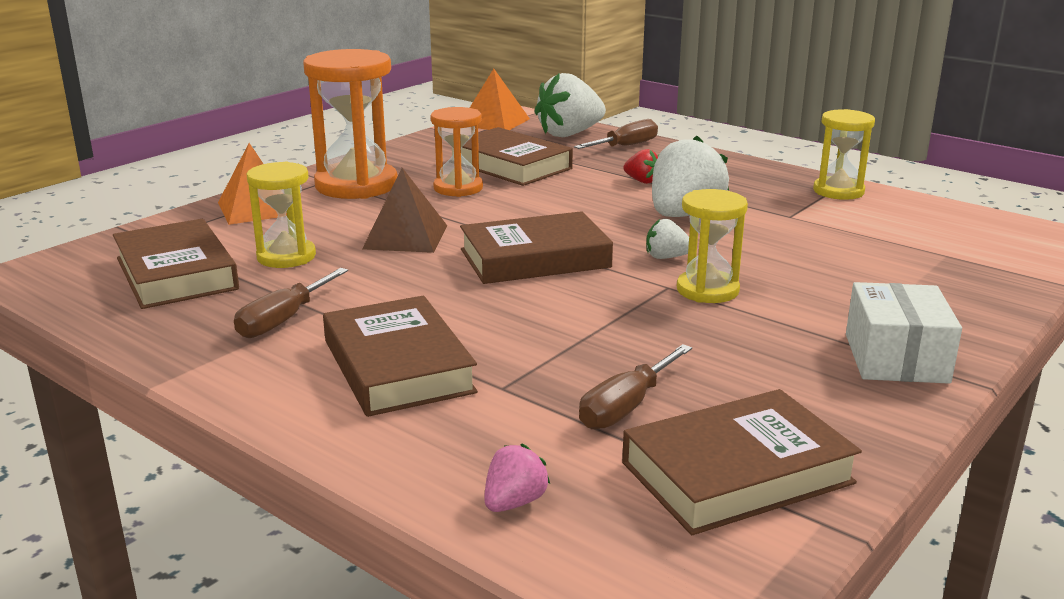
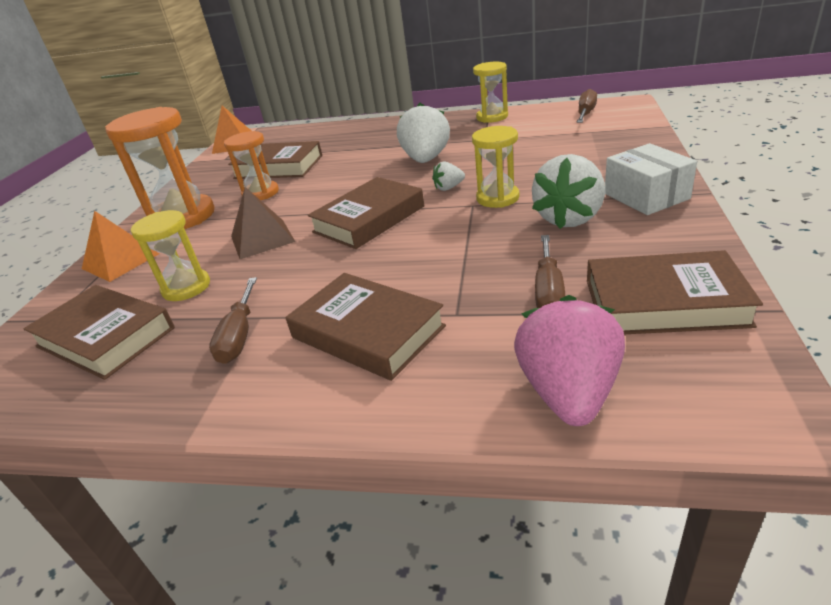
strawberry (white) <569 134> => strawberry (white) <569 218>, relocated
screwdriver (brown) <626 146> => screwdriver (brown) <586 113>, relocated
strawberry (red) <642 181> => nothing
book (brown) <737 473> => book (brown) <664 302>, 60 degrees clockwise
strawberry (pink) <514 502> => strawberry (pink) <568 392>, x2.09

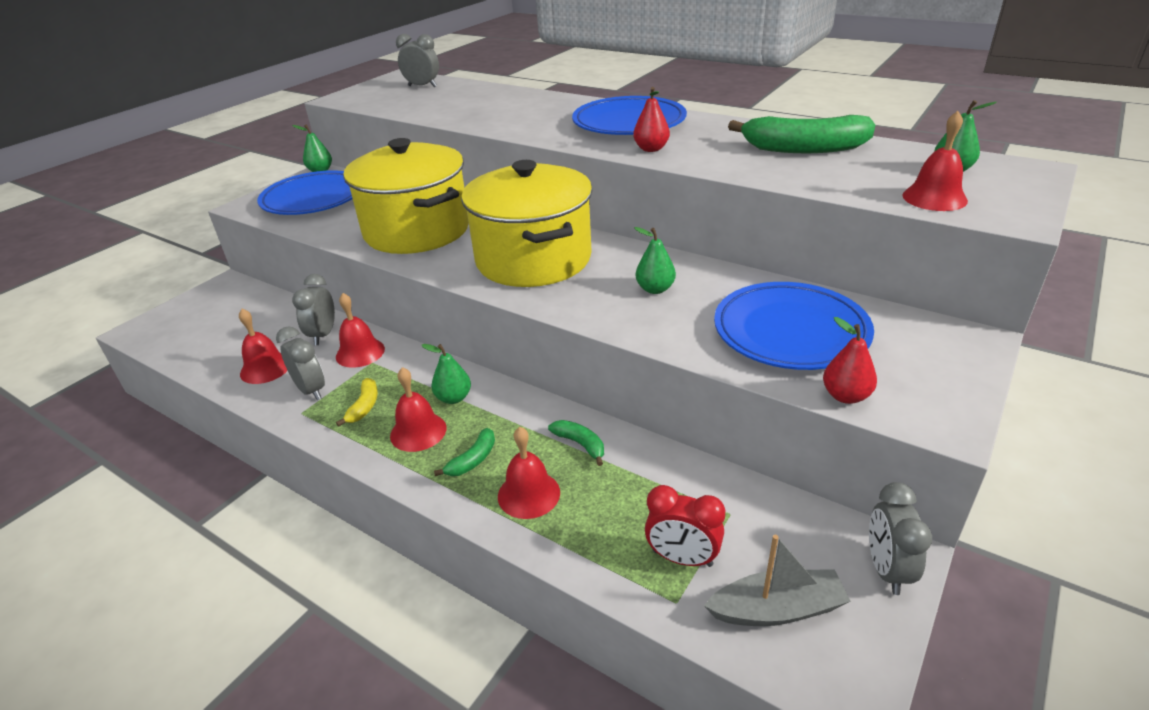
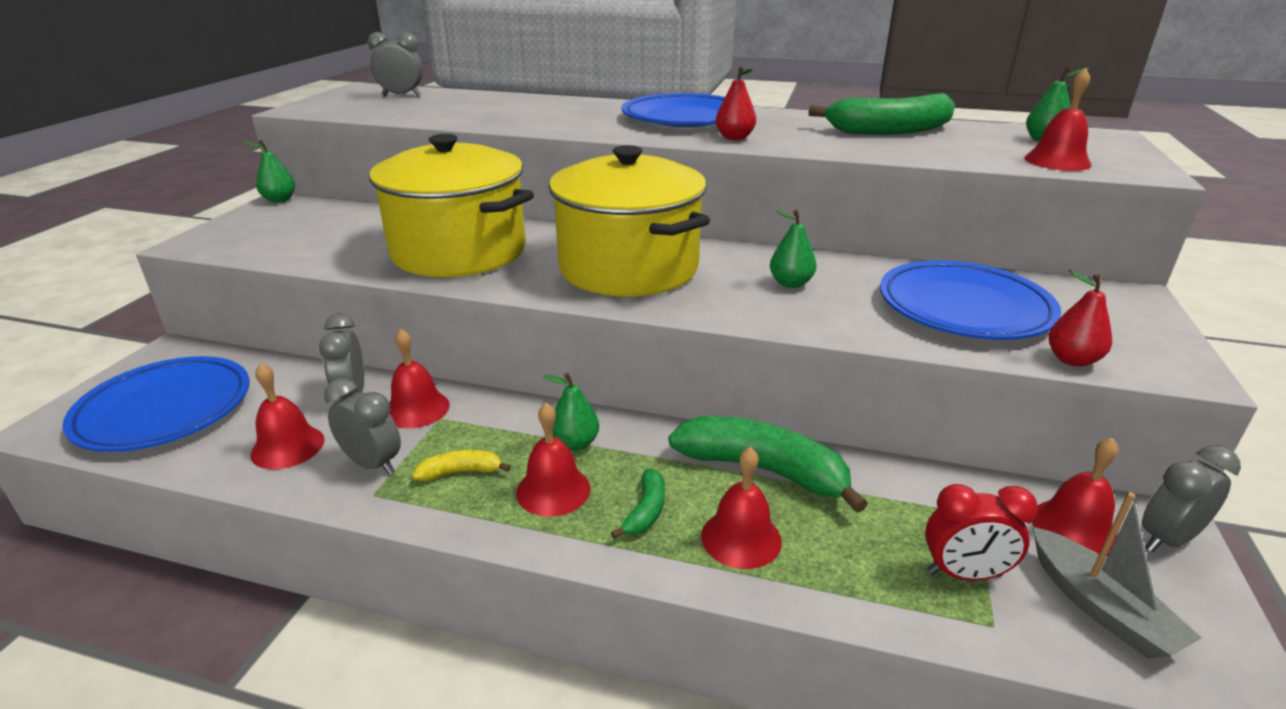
plate (blue) <314 199> => plate (blue) <165 410>, relocated
banana (yellow) <364 406> => banana (yellow) <461 472>, 90 degrees counterclockwise
banana (green) <580 444> => banana (green) <763 470>, x2.13
clock (grey) <886 569> => clock (grey) <1166 539>, 75 degrees clockwise
boat (grey) <776 609> => boat (grey) <1100 607>, 90 degrees clockwise
nothing => bell (red) <1073 528>

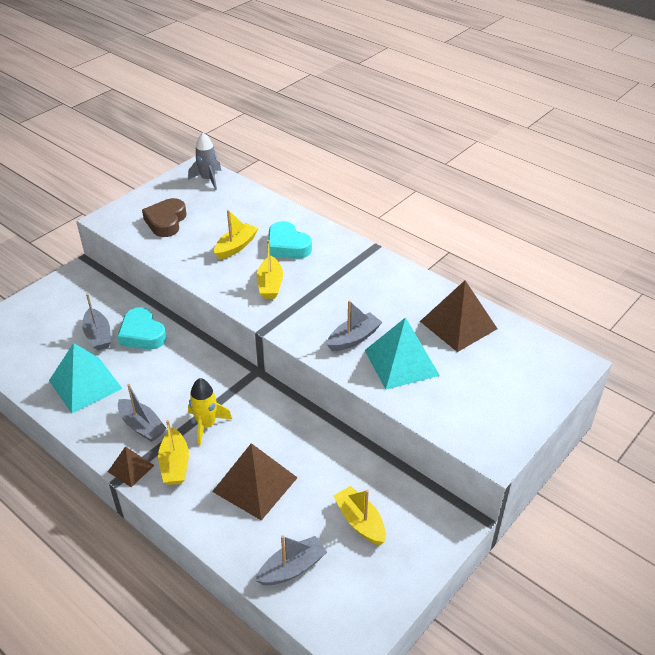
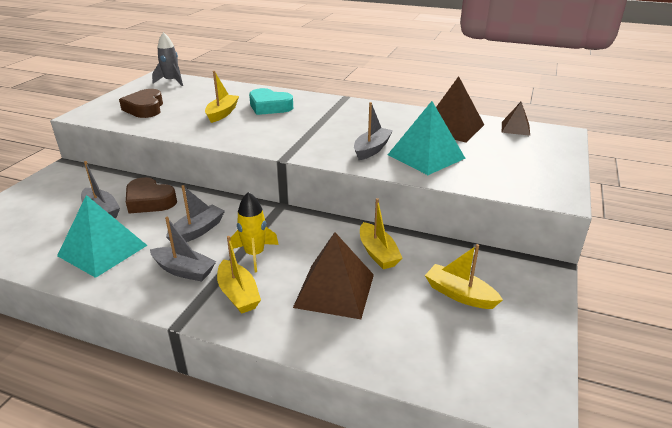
boat (yellow) <270 284> => boat (yellow) <378 253>, relocated
heart (turquoise) <142 334> => heart (brown) <149 201>
pyramid (brown) <131 468> => pyramid (brown) <515 128>, relocated
boat (grey) <292 568> => boat (grey) <197 231>, relocated

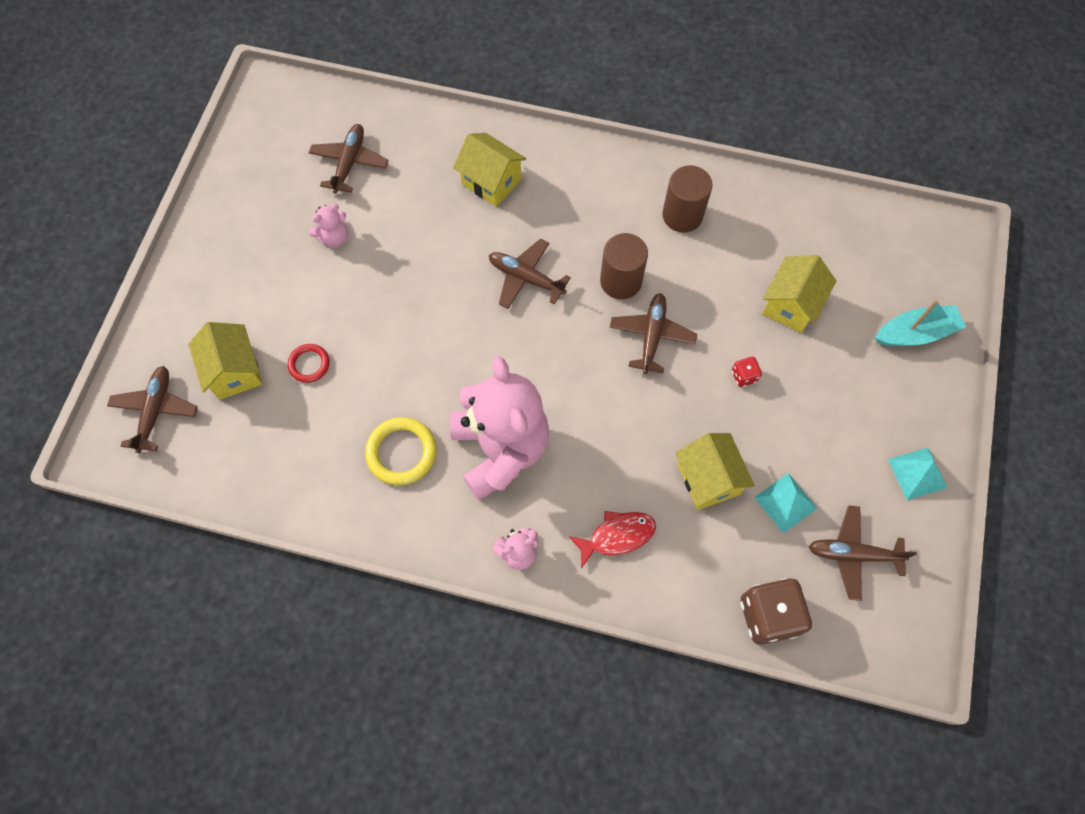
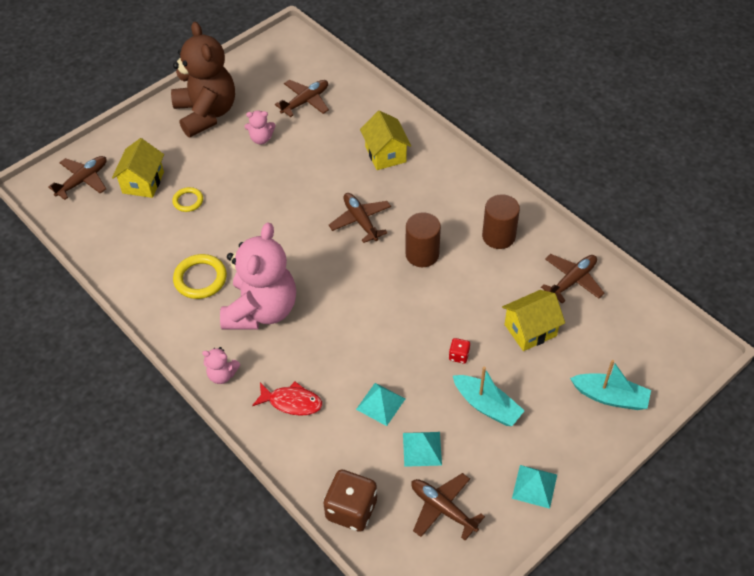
plane (brown) <652 336> => plane (brown) <572 281>, relocated
ring (red) <309 364> => ring (yellow) <188 201>
house (yellow) <708 479> => pyramid (turquoise) <380 404>
nothing => teddy bear (brown) <206 113>
nothing => boat (turquoise) <487 406>

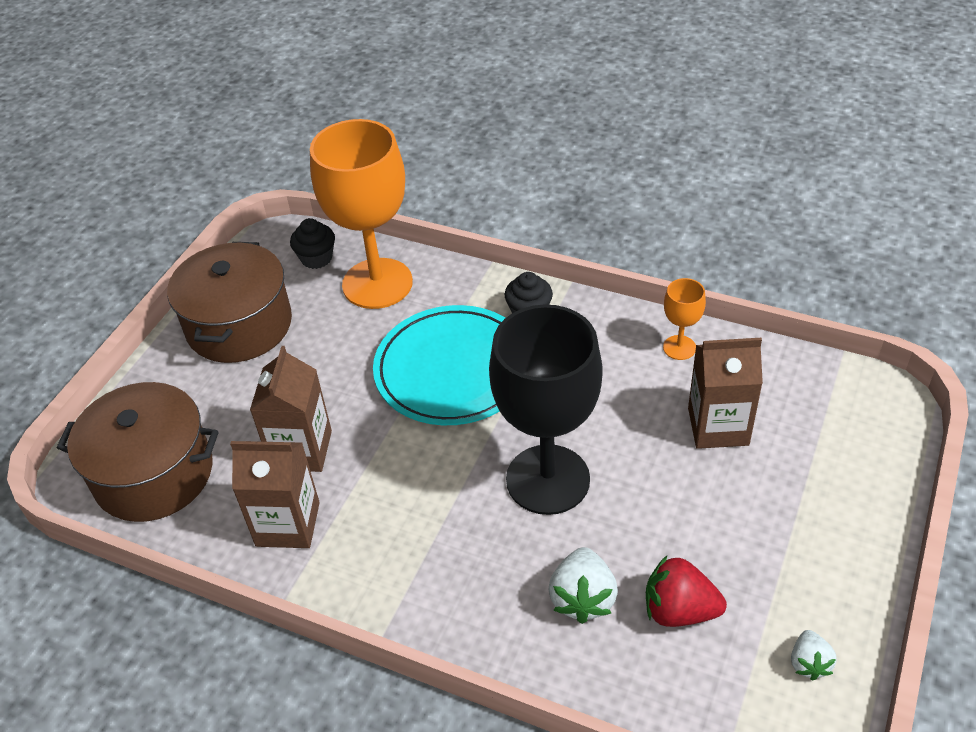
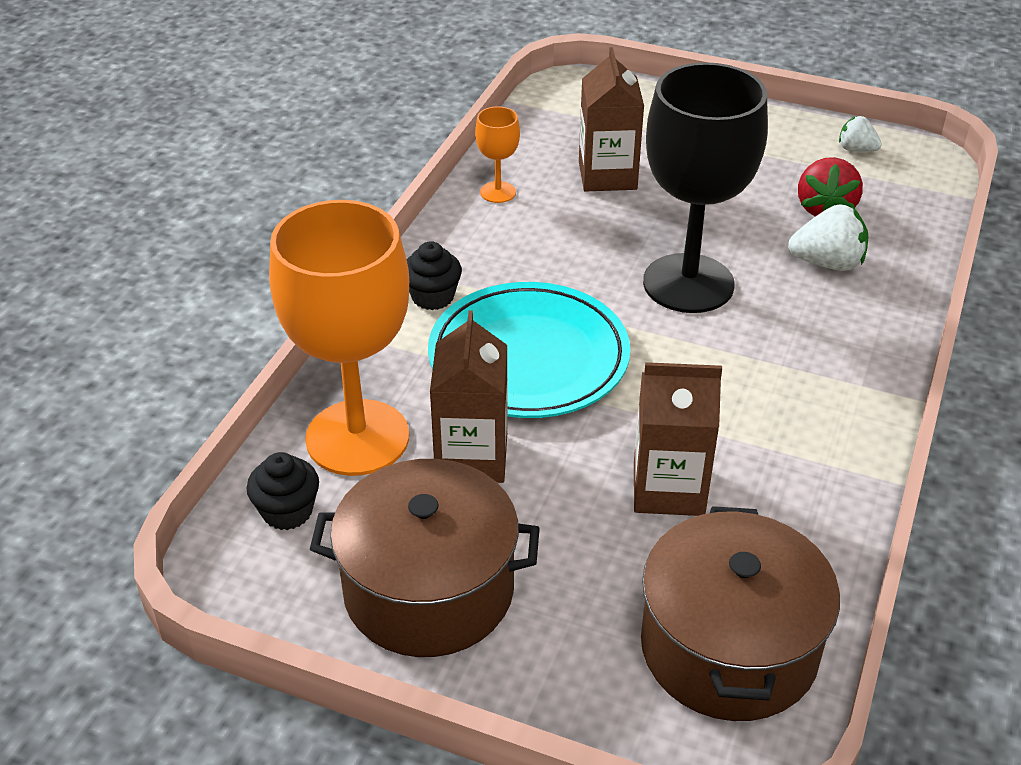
carton (brown) <288 524> => carton (brown) <471 457>, relocated
strawberry (white) <809 663> => strawberry (white) <856 149>, 150 degrees counterclockwise

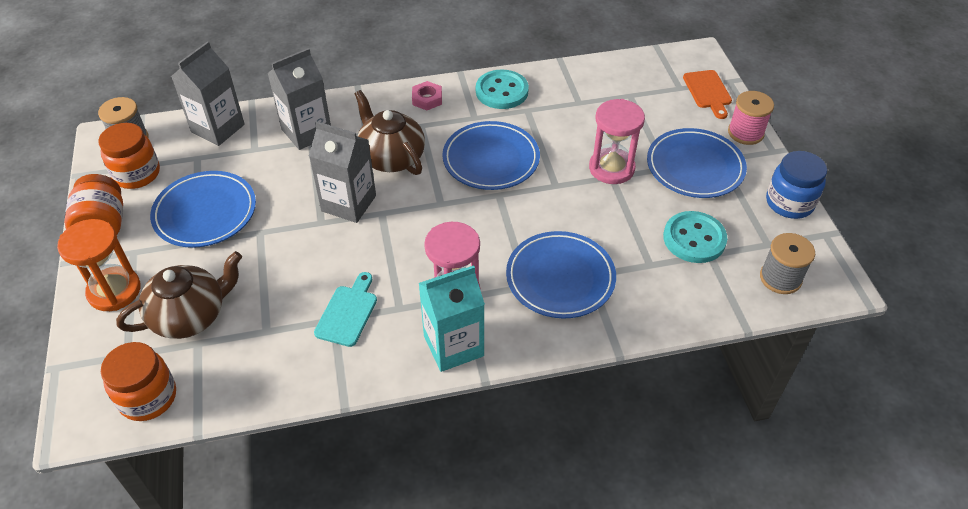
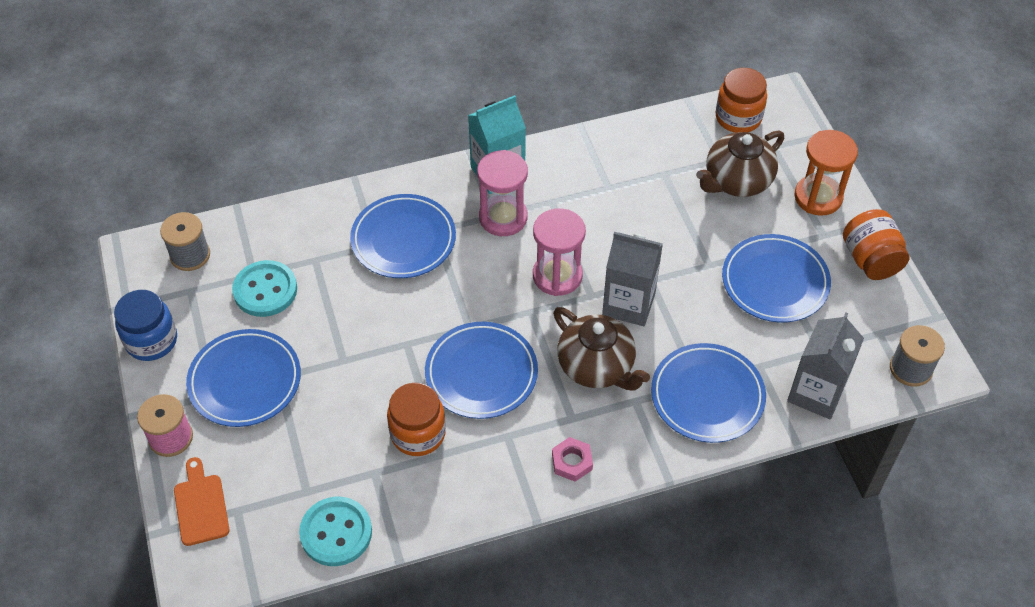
carton (grey) <307 132> => plate (blue) <707 396>
button (turquoise) <502 91> => button (turquoise) <336 532>, relocated
hourglass (pink) <611 168> => hourglass (pink) <557 276>, relocated
jar (orange) <137 174> => jar (orange) <418 434>, relocated
cutting board (turquoise) <348 312> => nothing

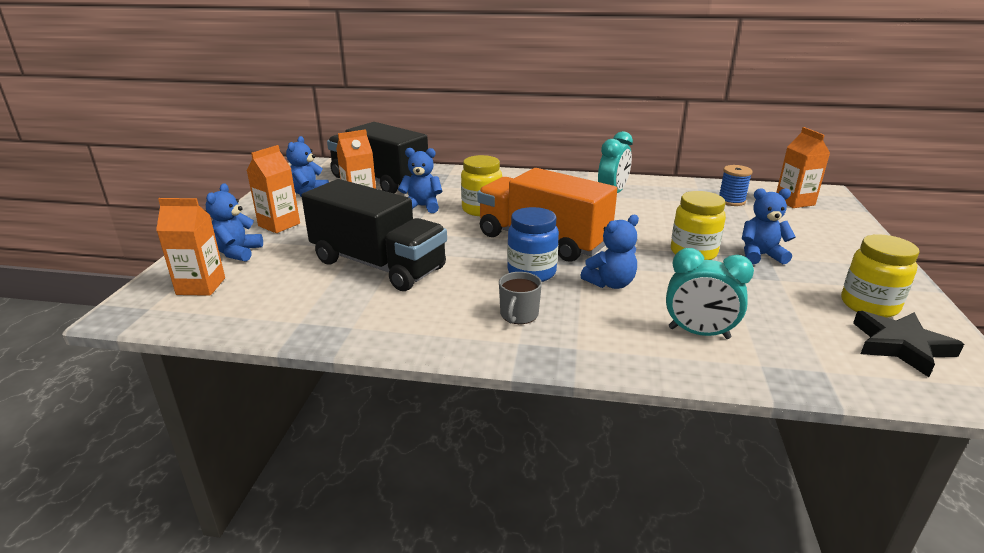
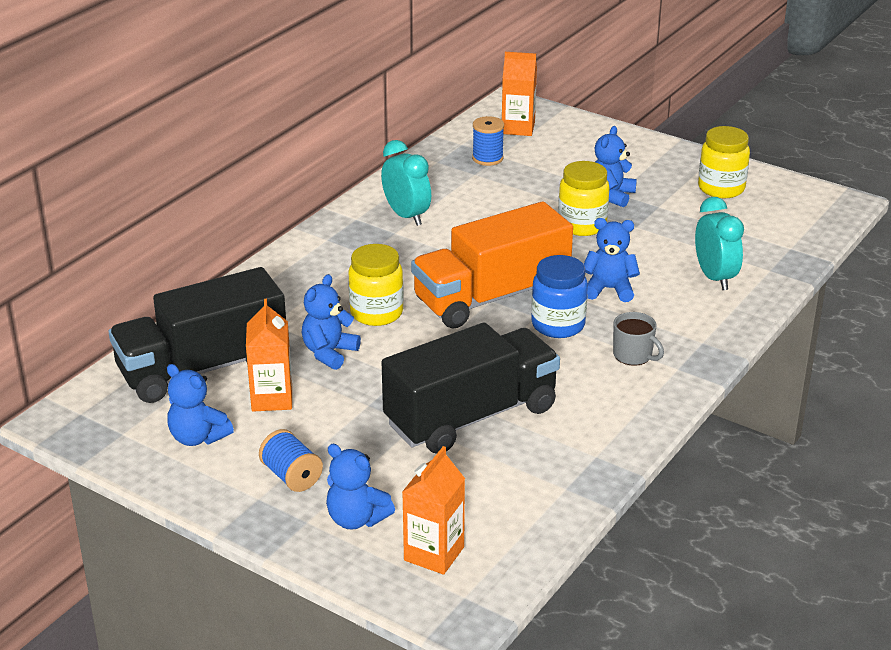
carton (orange) <279 225> => spool (blue) <291 476>
teddy bear (blue) <610 283> => teddy bear (blue) <609 289>, 75 degrees counterclockwise
clock (turquoise) <699 333> => clock (turquoise) <715 278>, 60 degrees counterclockwise
star (black) <901 346> => nothing

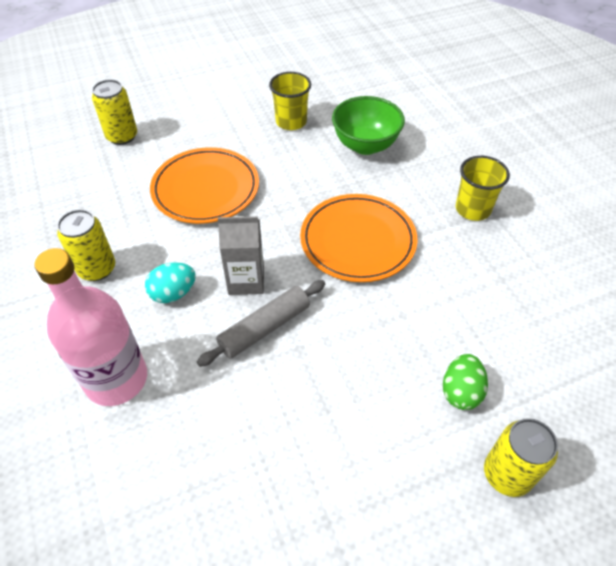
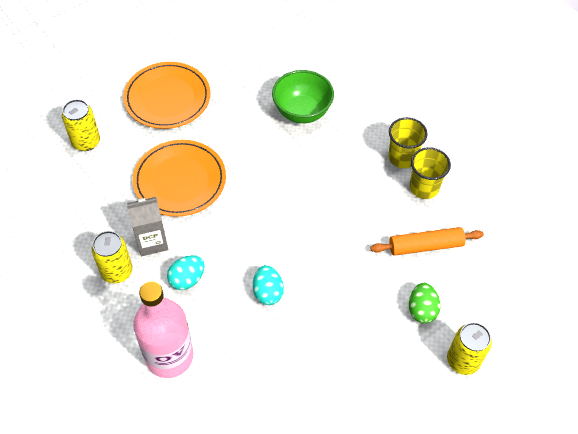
cup (yellow) <291 122> => cup (yellow) <424 187>, relocated
plate (orange) <358 241> => plate (orange) <167 98>, relocated
carton (grey) <246 280> => carton (grey) <152 241>, relocated
rolling pin (grey) <265 328> => egg (turquoise) <268 292>
nothing => rolling pin (orange) <425 246>

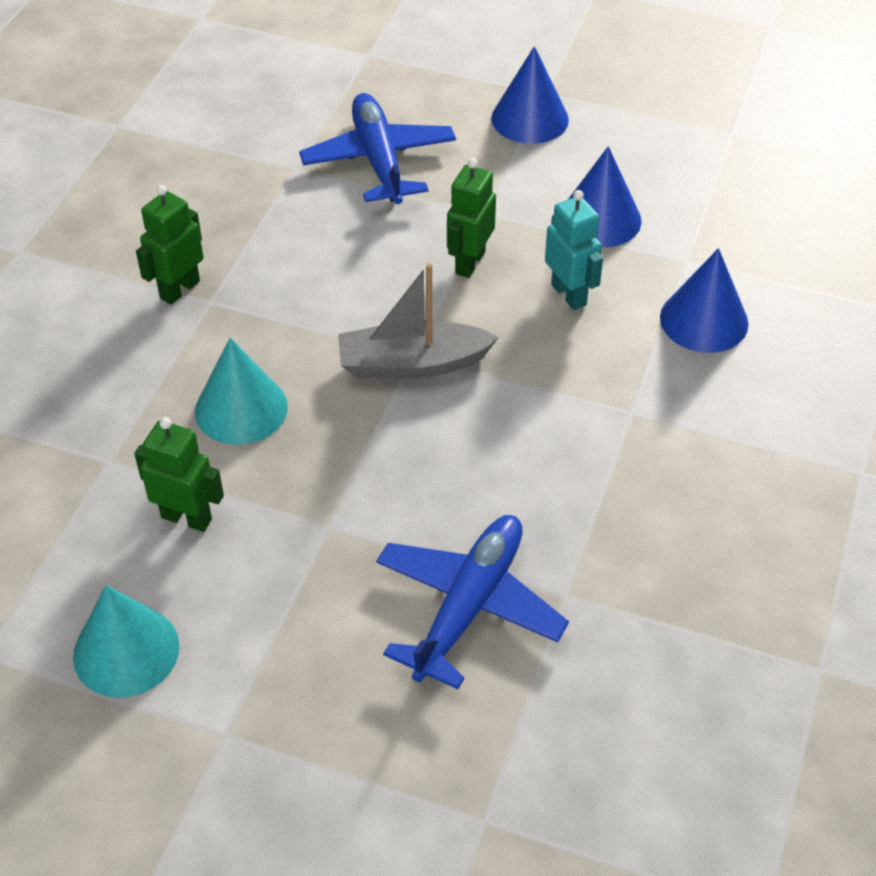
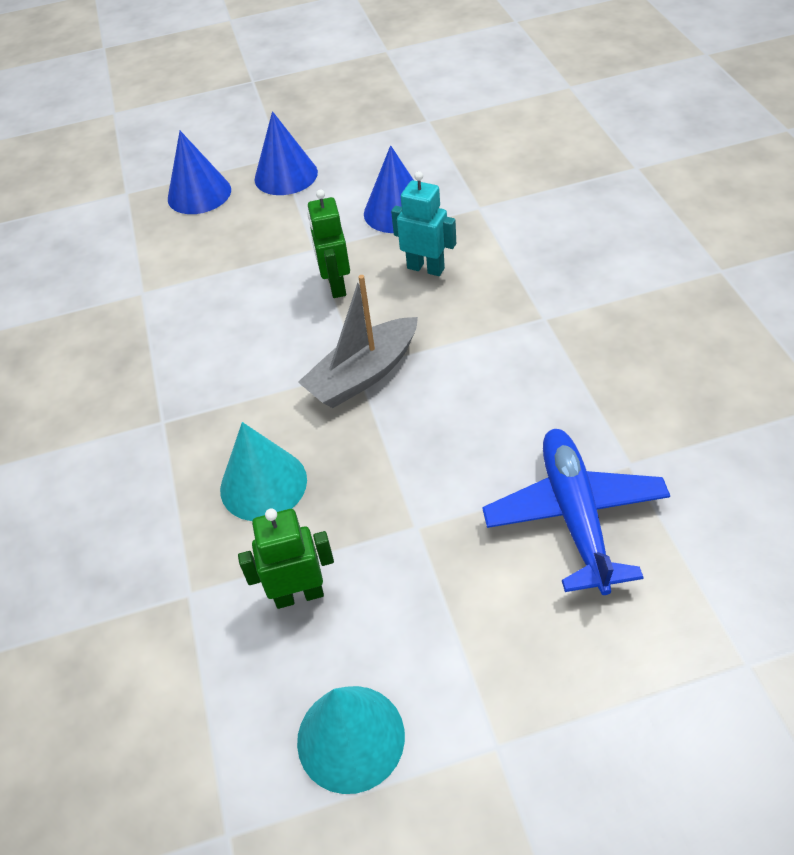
plane (blue) <378 160> => nothing
robot (green) <179 289> => nothing
cone (blue) <704 320> => cone (blue) <199 194>, relocated

